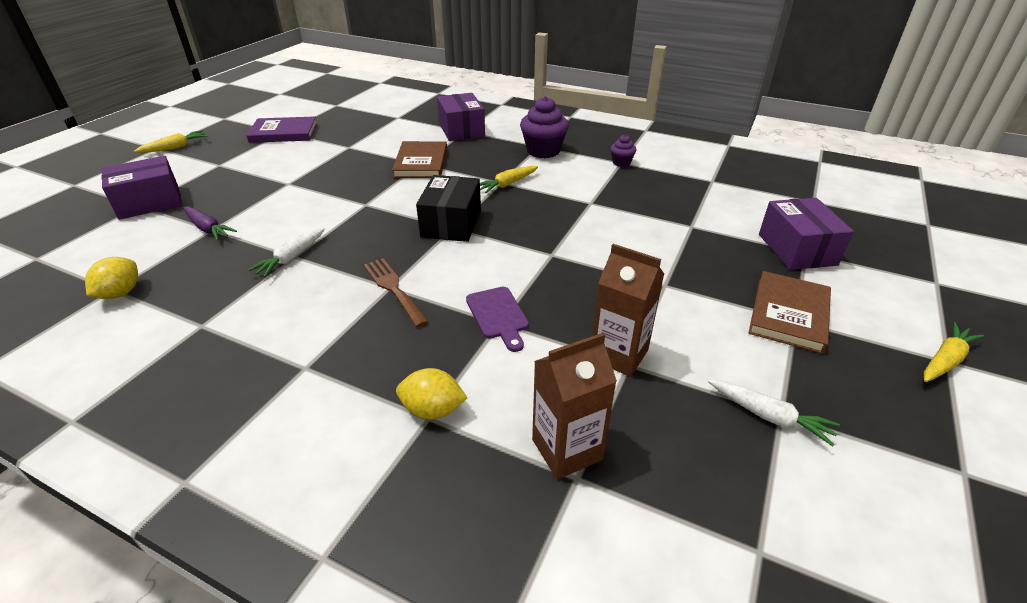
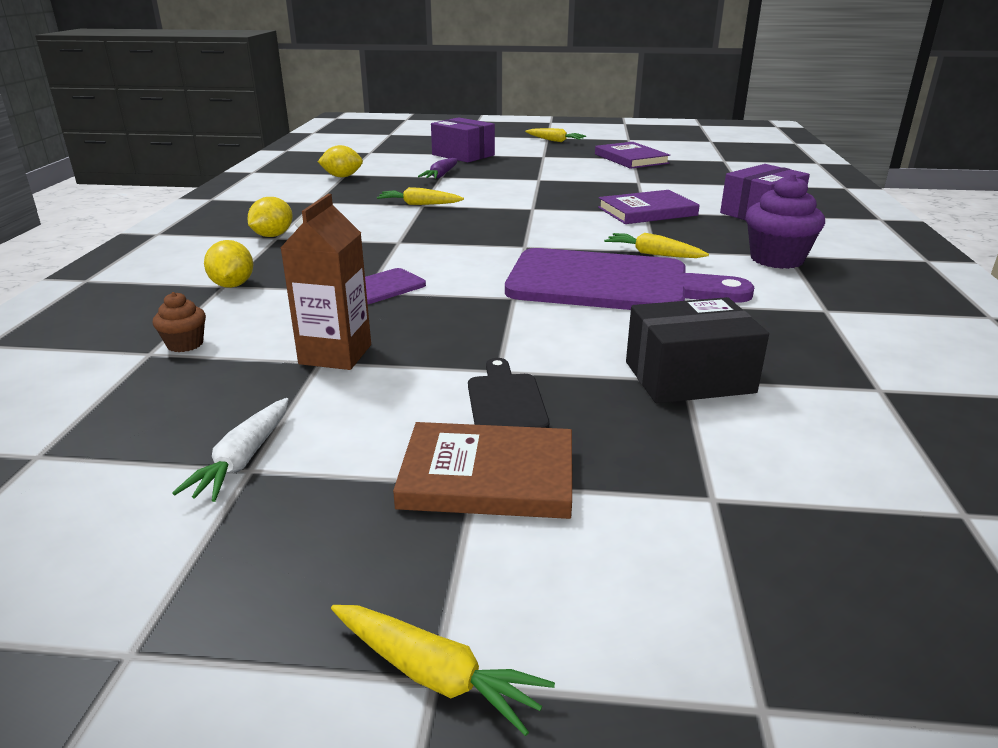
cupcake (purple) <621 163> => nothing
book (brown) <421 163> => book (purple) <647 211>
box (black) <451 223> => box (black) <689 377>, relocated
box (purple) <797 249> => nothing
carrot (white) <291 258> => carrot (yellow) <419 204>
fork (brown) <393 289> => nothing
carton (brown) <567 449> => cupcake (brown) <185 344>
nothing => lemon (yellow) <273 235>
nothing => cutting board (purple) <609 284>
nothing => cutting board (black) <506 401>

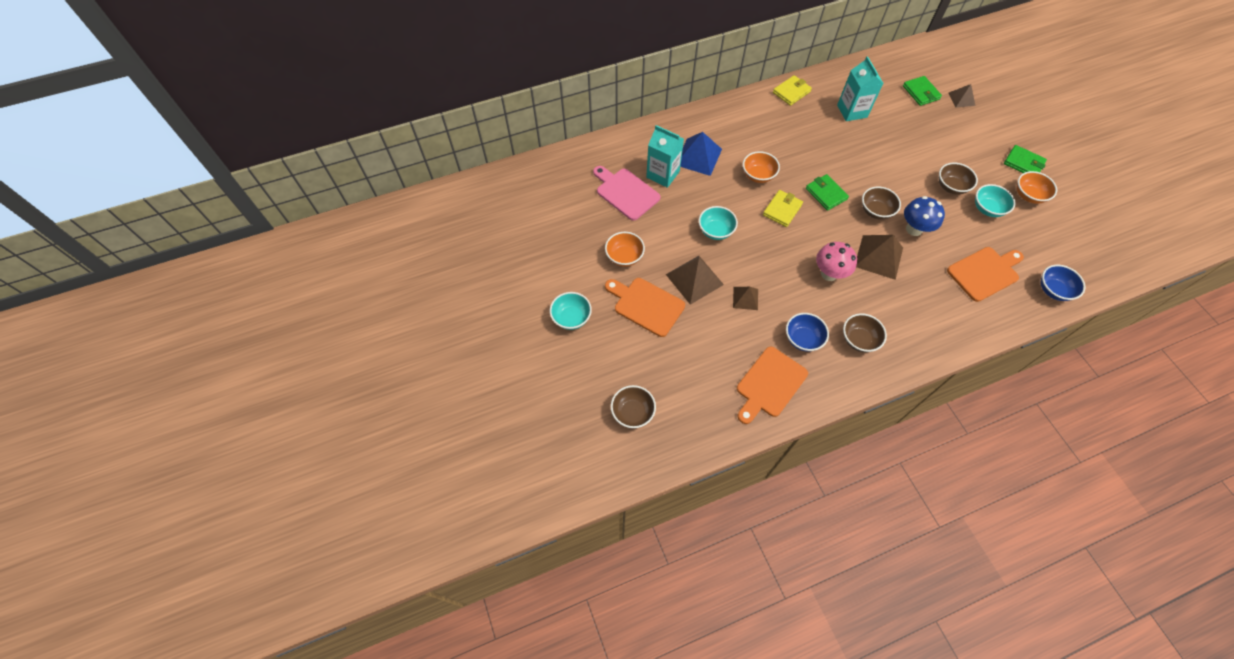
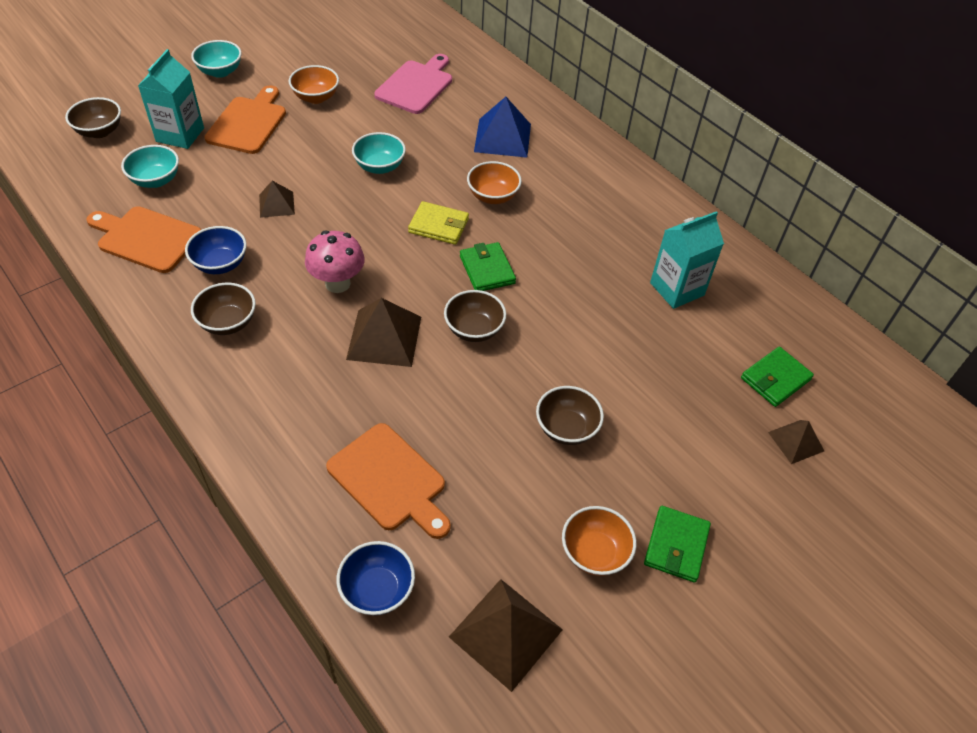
wallet (yellow) <791 92> => nothing
carton (turquoise) <663 174> => carton (turquoise) <180 135>, relocated
wallet (green) <826 194> => wallet (green) <487 270>, 60 degrees counterclockwise
bowl (turquoise) <987 209> => bowl (turquoise) <156 180>, relocated
mushroom (blue) <914 229> => nothing
pyramid (brown) <694 279> => pyramid (brown) <505 633>, relocated

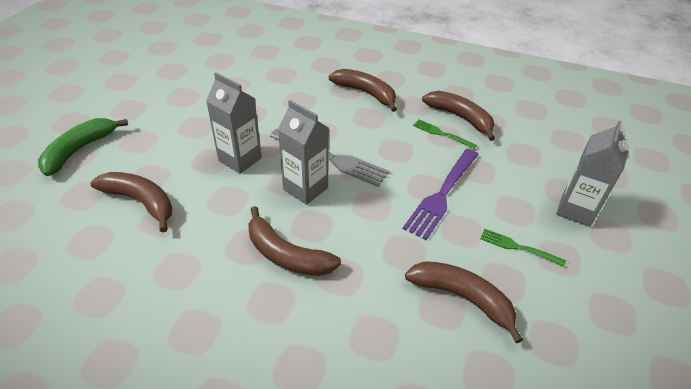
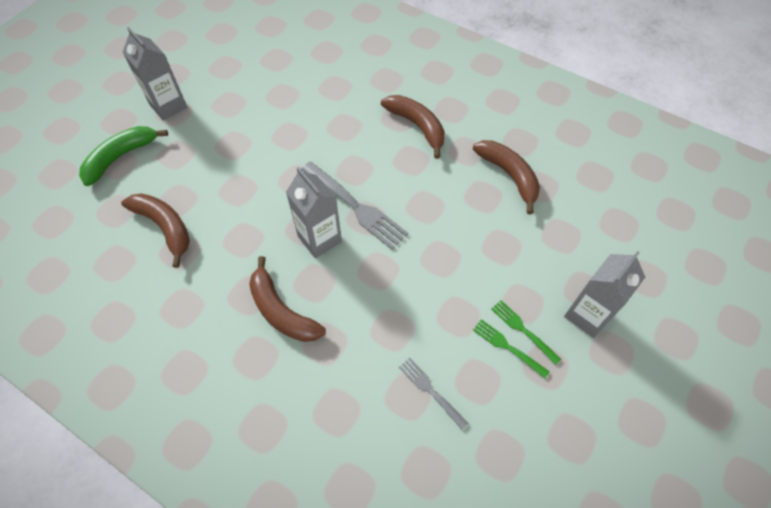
carton (grey) <240 159> => carton (grey) <168 106>, relocated
fork (green) <441 134> => fork (green) <523 330>, relocated
fork (purple) <442 194> => nothing
banana (brown) <462 298> => fork (grey) <430 390>

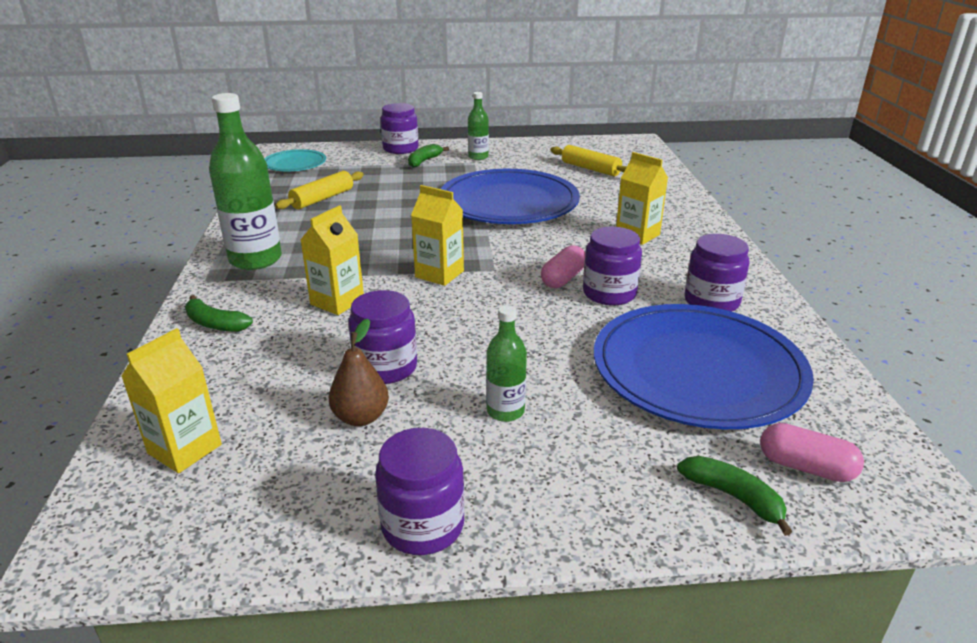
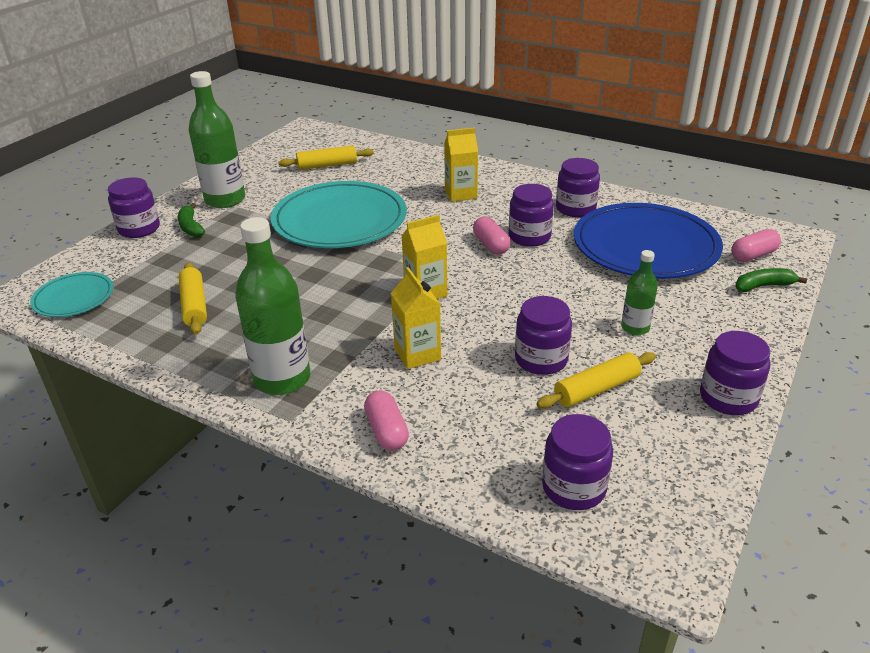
bottle (green) <478 157> => bottle (green) <225 200>, x1.88
plate (blue) <508 203> => plate (turquoise) <339 220>
banana (green) <215 324> => capsule (pink) <386 431>
pear (brown) <361 417> => rolling pin (yellow) <597 389>
carton (yellow) <184 449> => jar (purple) <574 487>

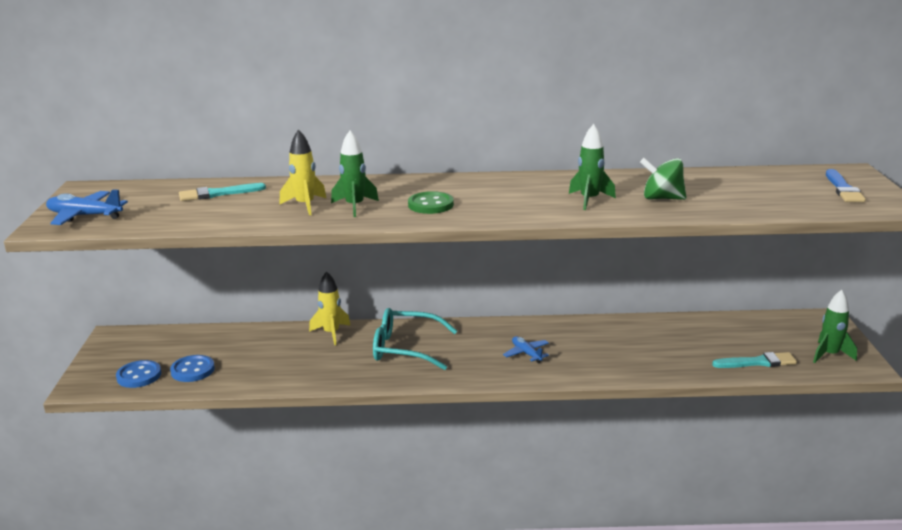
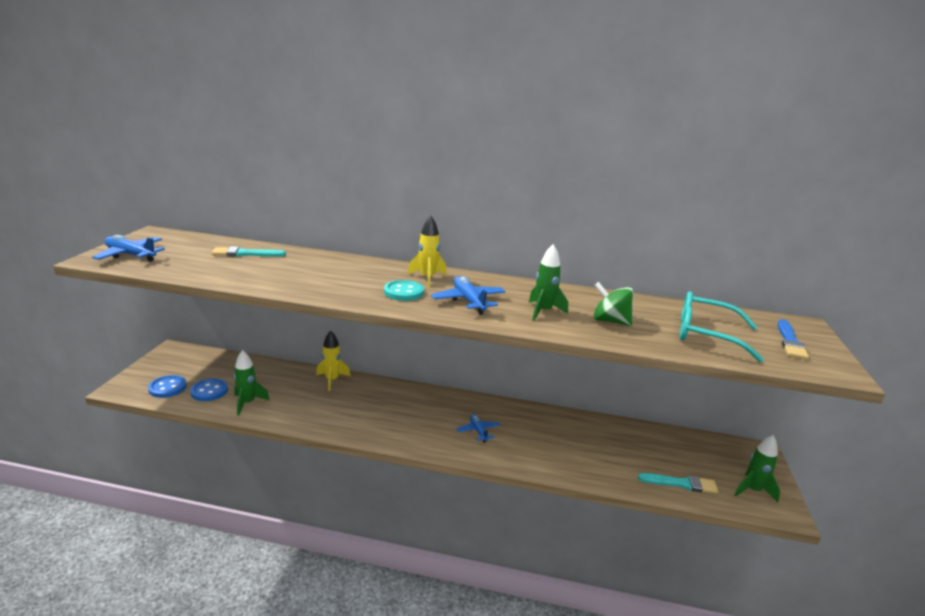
rocket (yellow) <305 205> => rocket (yellow) <427 278>, relocated
rocket (green) <354 206> => rocket (green) <247 403>, relocated
button (green) <430 205> => button (turquoise) <404 292>
glasses (turquoise) <405 348> => glasses (turquoise) <706 334>, relocated
nothing => plane (blue) <468 301>

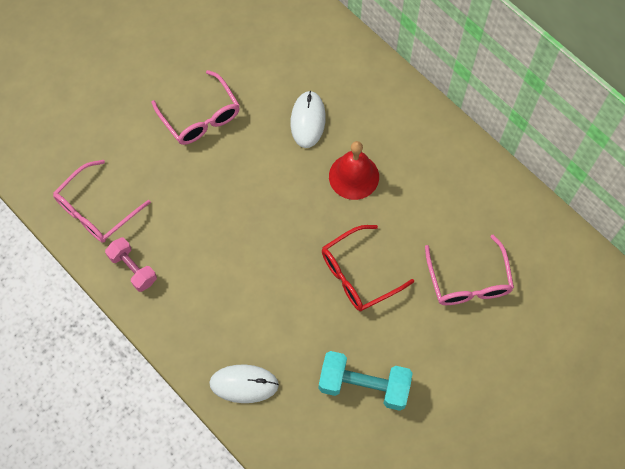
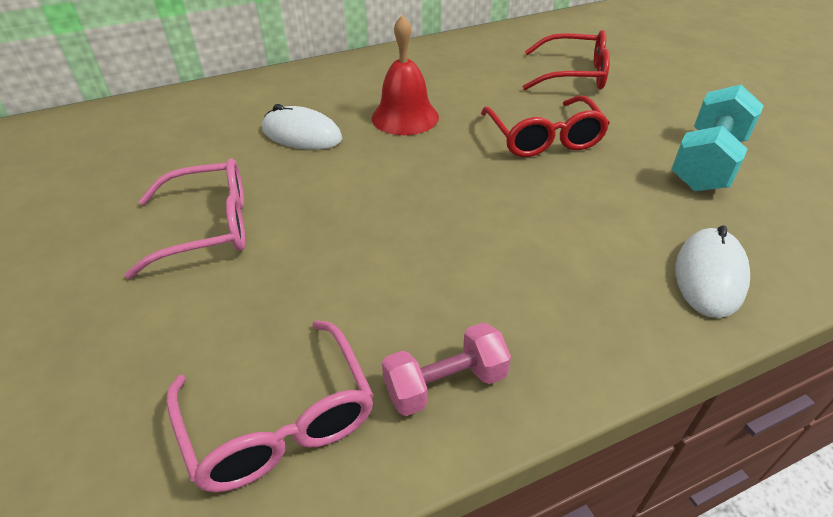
glasses (pink) <468 281> => glasses (red) <573 75>

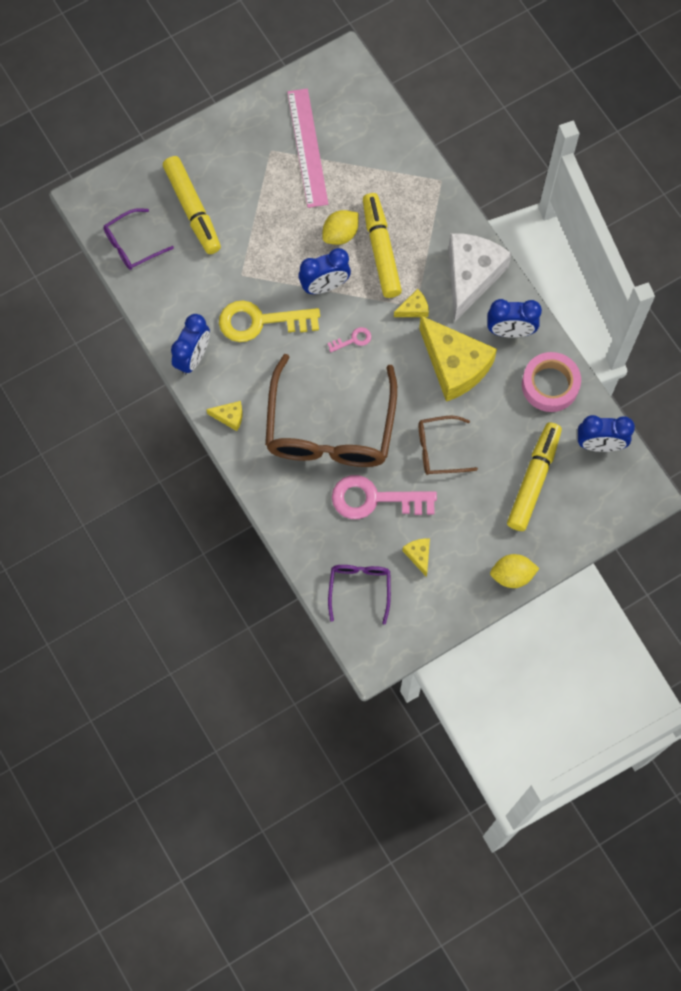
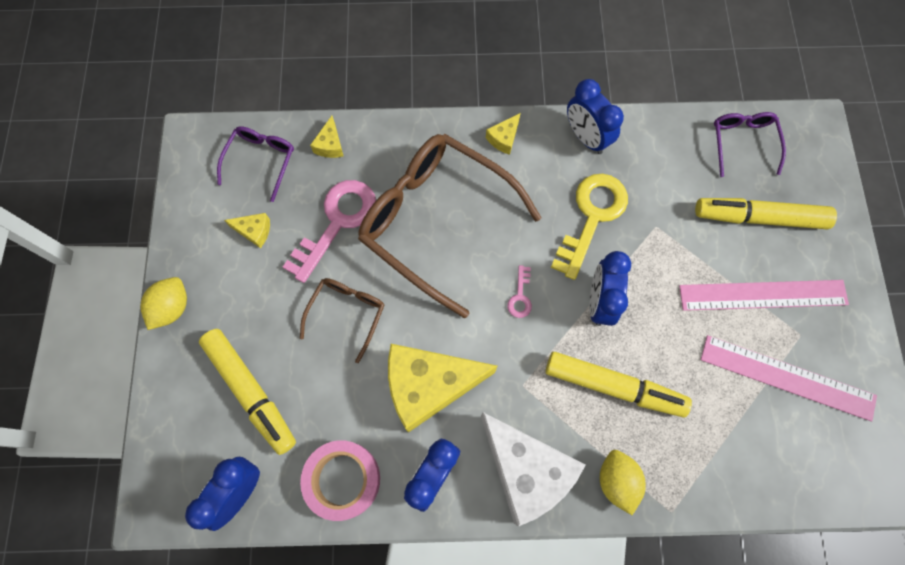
lemon (yellow) <340 234> => lemon (yellow) <617 481>, relocated
cheese (yellow) <414 309> => cheese (yellow) <330 145>, relocated
glasses (purple) <359 589> => glasses (purple) <260 161>, 105 degrees counterclockwise
nothing => ruler (pink) <763 295>

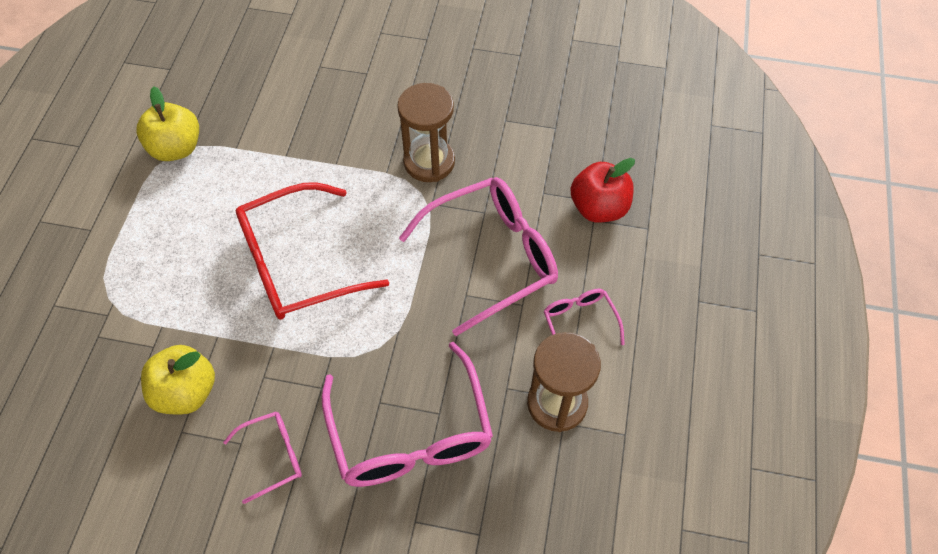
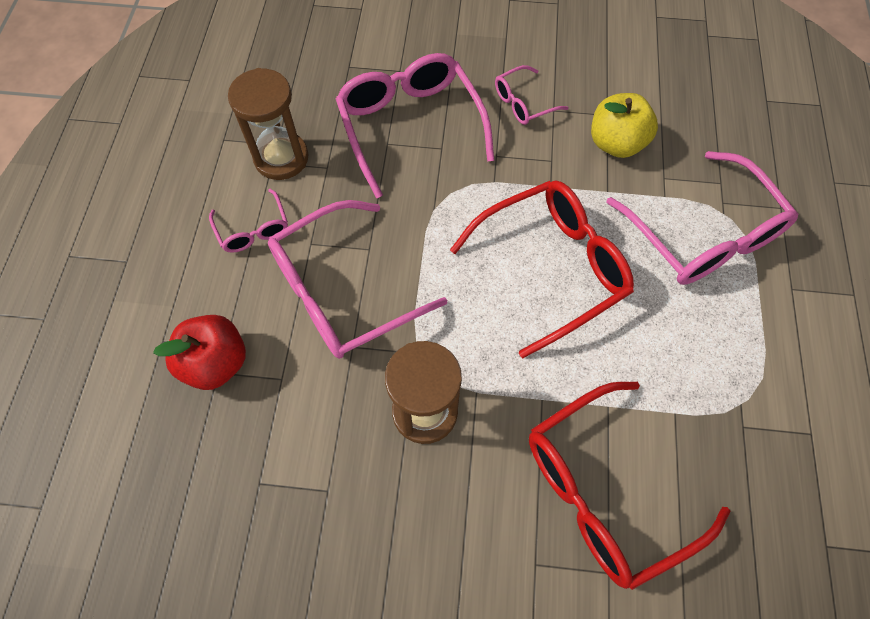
apple (yellow) <176 148> => nothing
nothing => glasses (pink) <703 235>
nothing => glasses (red) <605 490>

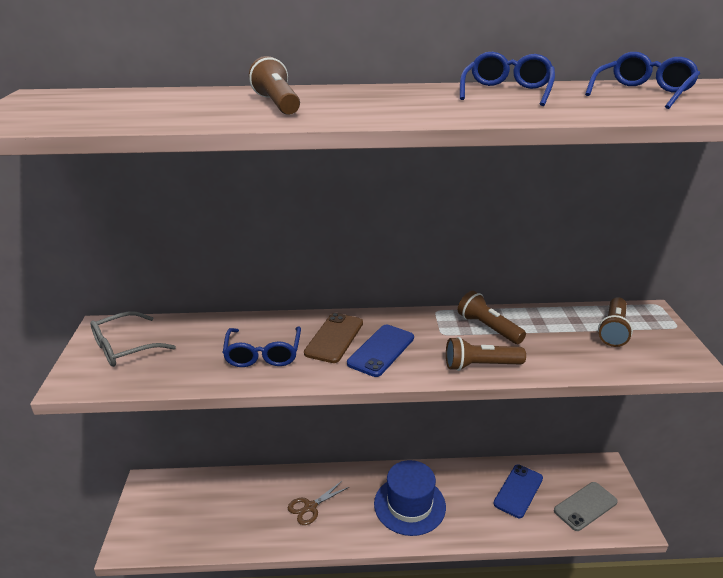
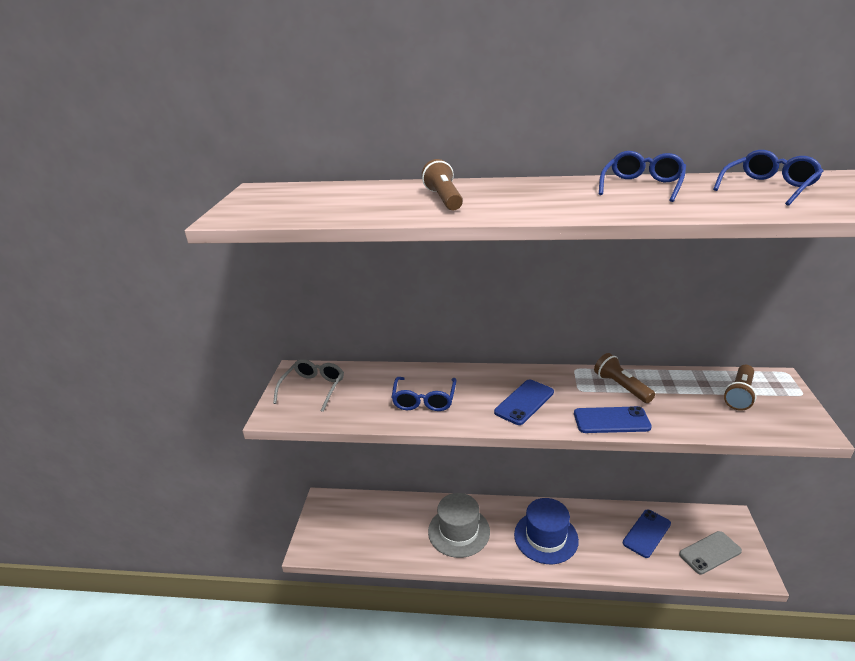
glasses (grey) <125 347> => glasses (grey) <313 388>, 135 degrees clockwise
phone (brown) <334 338> => nothing
flashlight (brown) <480 365> => phone (blue) <611 420>
scissors (brown) <310 507> => hat (grey) <459 531>

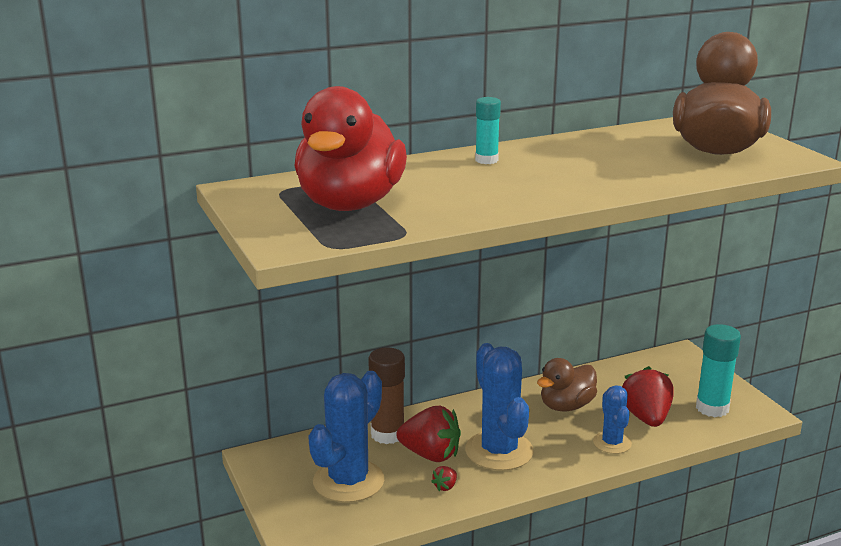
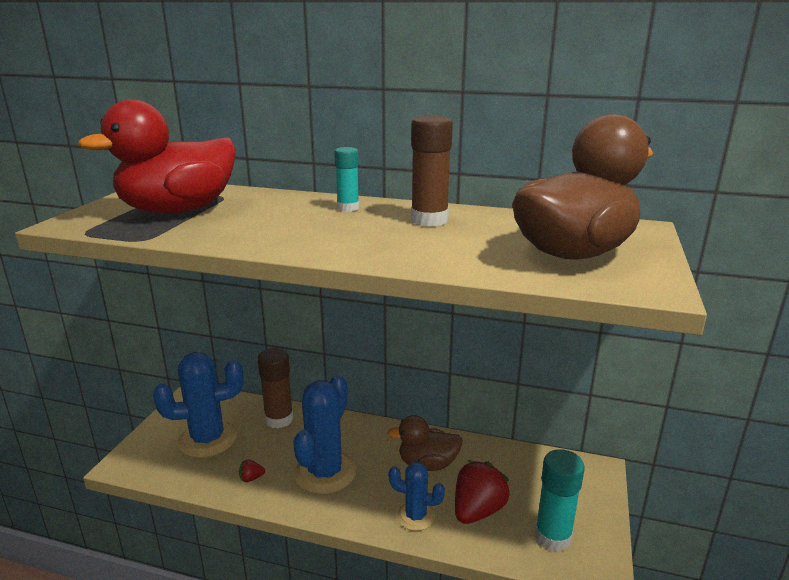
cactus (blue) <612 443> => cactus (blue) <415 516>, 75 degrees clockwise
strawberry (red) <430 455> => nothing
nothing => glue stick (brown) <429 220>

